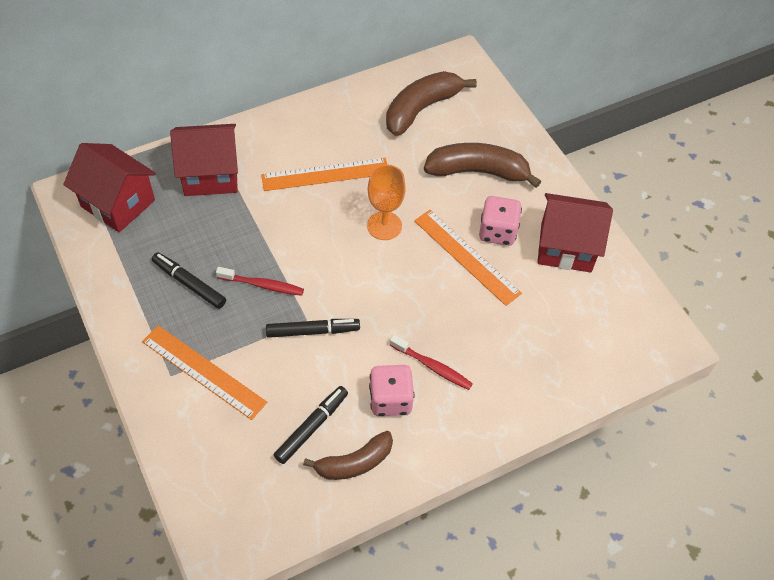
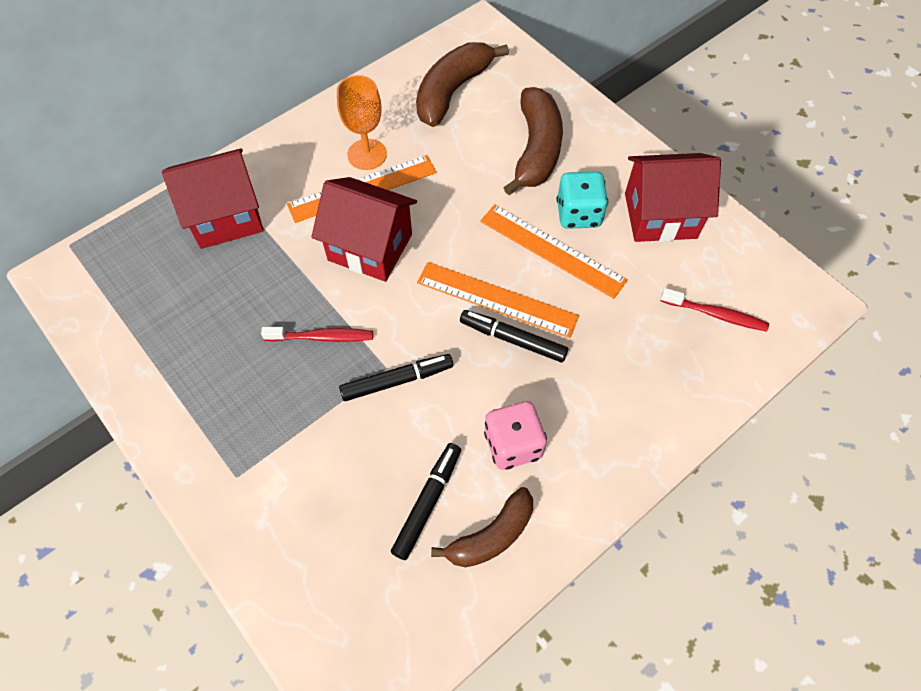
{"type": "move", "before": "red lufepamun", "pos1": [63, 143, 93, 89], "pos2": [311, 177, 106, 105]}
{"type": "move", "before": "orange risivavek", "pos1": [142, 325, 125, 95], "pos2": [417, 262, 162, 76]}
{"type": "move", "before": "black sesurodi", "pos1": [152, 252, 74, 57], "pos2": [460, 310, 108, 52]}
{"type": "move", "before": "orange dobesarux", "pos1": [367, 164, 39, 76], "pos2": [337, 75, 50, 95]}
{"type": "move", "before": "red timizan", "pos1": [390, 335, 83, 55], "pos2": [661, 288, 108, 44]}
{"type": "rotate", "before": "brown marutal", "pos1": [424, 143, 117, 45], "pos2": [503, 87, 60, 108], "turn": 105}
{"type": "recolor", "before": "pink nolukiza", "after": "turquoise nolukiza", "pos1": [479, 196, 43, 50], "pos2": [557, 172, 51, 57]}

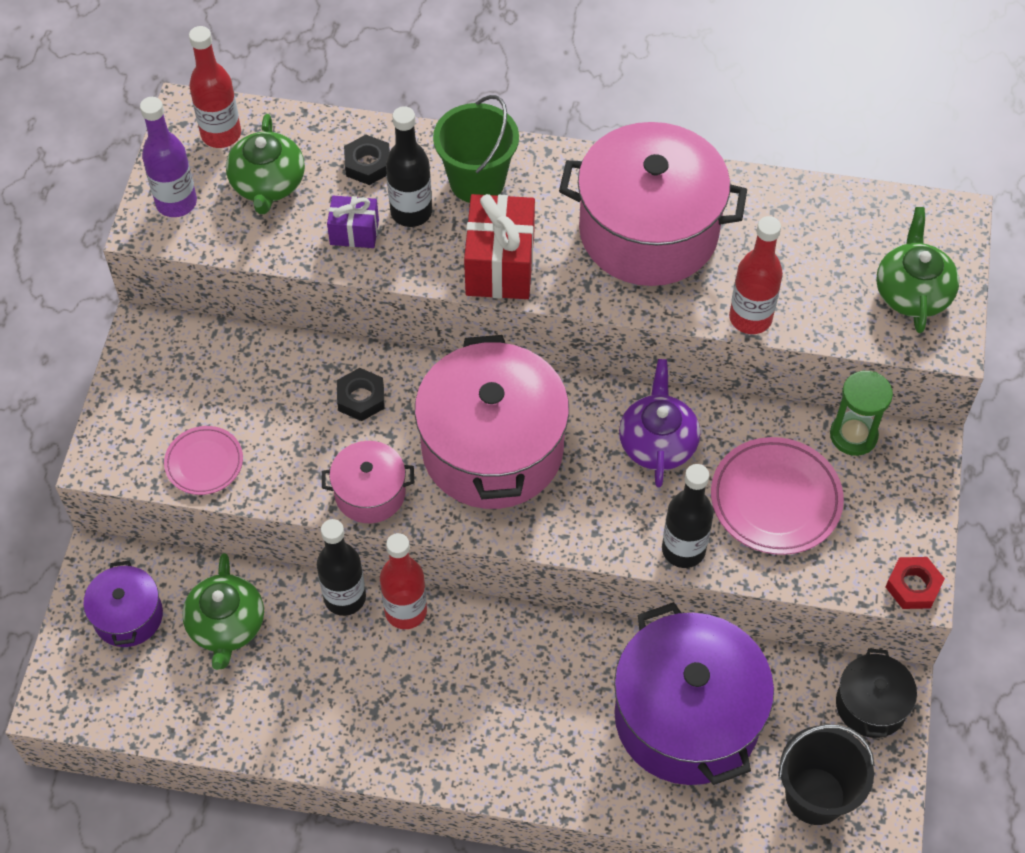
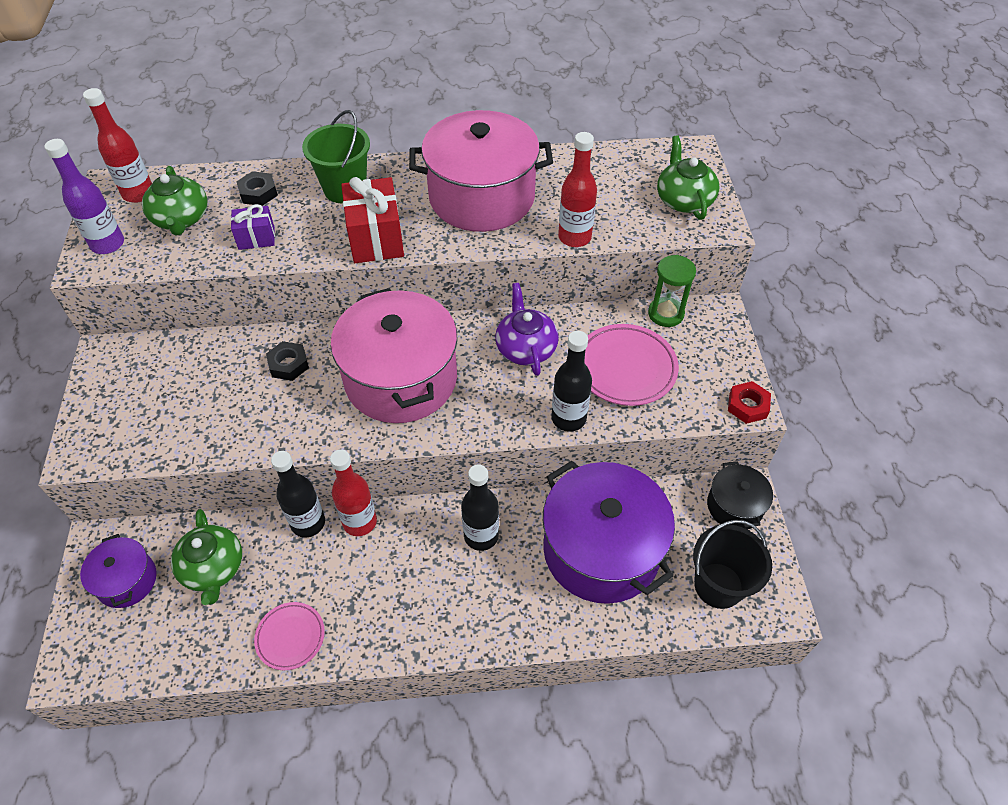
{"type": "move", "before": "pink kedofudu", "pos1": [164, 426, 79, 69], "pos2": [254, 602, 71, 68]}
{"type": "delete", "before": "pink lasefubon", "pos1": [322, 441, 92, 82]}
{"type": "move", "before": "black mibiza", "pos1": [386, 106, 46, 121], "pos2": [461, 465, 38, 86]}

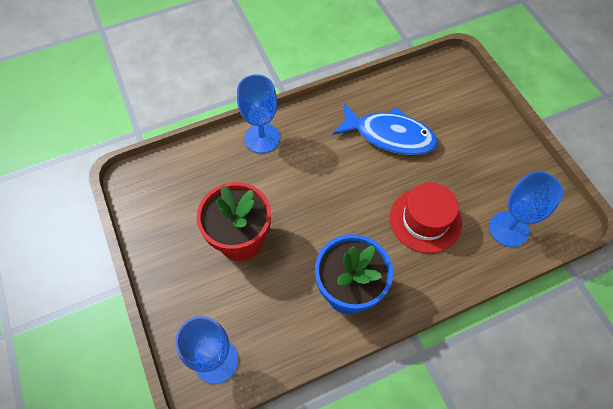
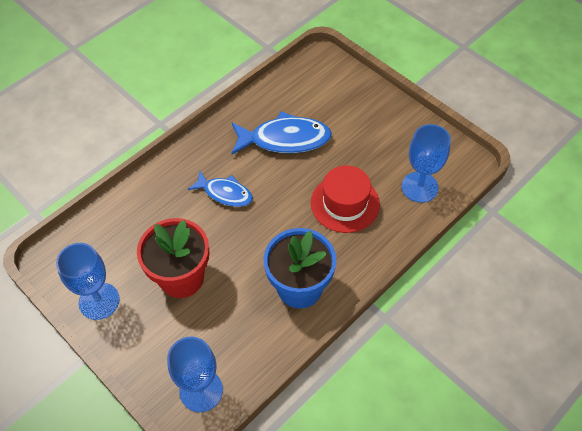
{"type": "move", "before": "blue dobesarux", "pos1": [237, 74, 43, 79], "pos2": [56, 243, 64, 77]}
{"type": "insert", "after": "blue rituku", "pos2": [188, 171, 65, 36]}

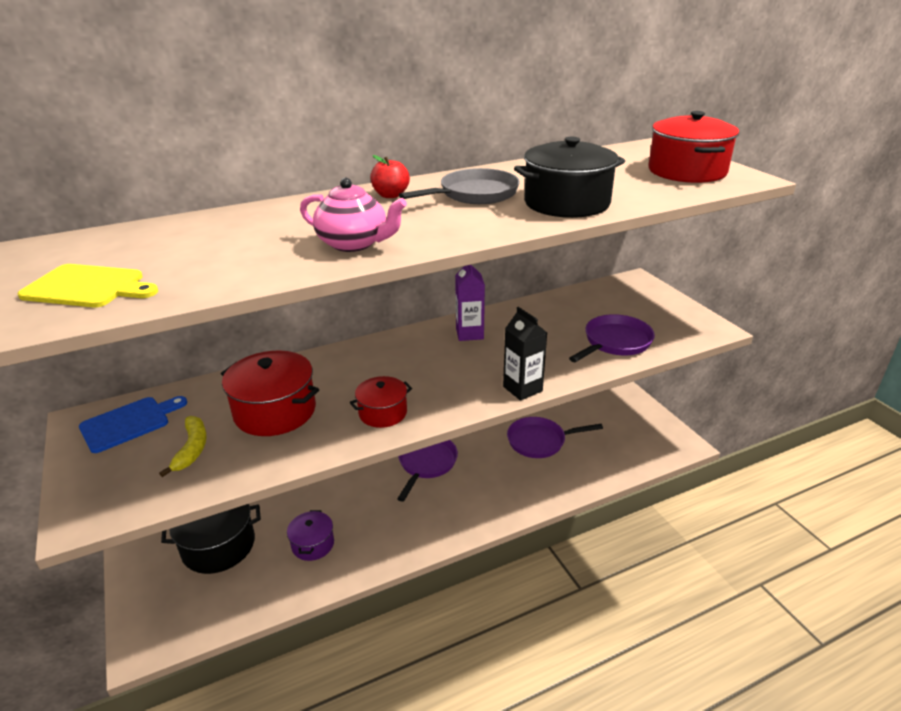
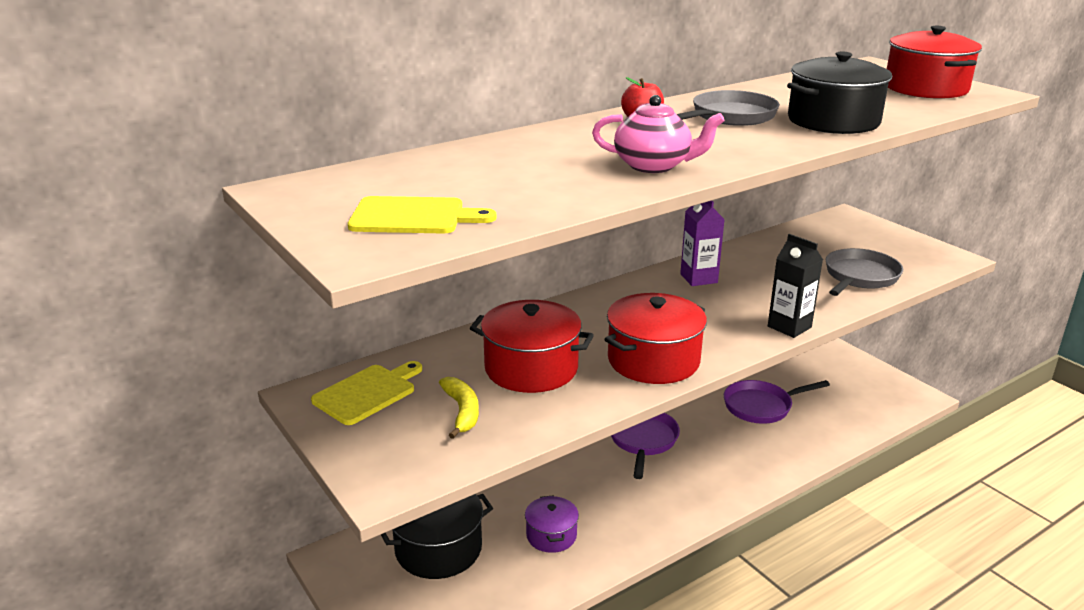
{"type": "recolor", "before": "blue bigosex", "after": "yellow bigosex", "pos1": [79, 396, 108, 57], "pos2": [311, 361, 111, 64]}
{"type": "resize", "before": "red lasefubon", "pos1": [350, 376, 62, 52], "pos2": [604, 293, 103, 91], "scale": 1.68}
{"type": "recolor", "before": "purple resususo", "after": "grey resususo", "pos1": [569, 314, 86, 48], "pos2": [826, 248, 77, 48]}

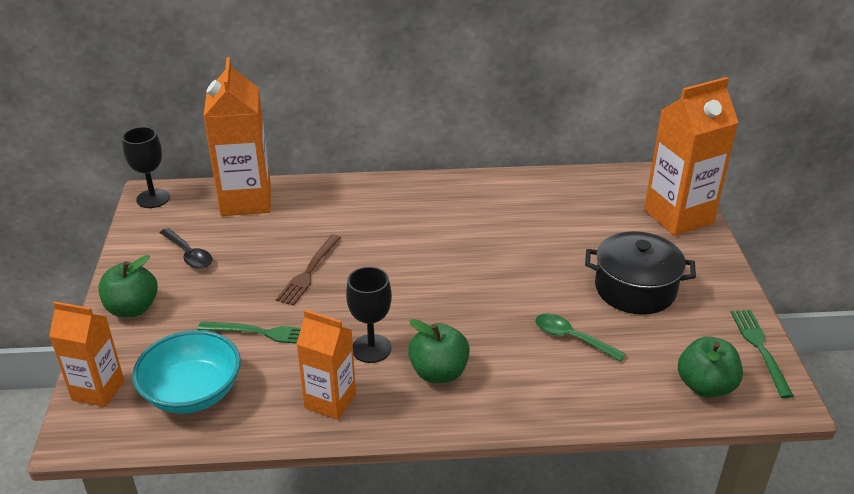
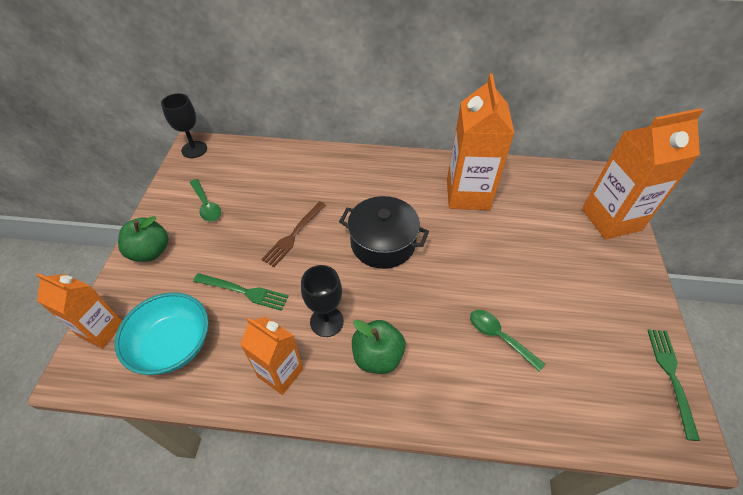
{"type": "recolor", "before": "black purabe", "after": "green purabe", "pos1": [160, 228, 52, 41], "pos2": [190, 179, 31, 43]}
{"type": "move", "before": "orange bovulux", "pos1": [203, 57, 68, 159], "pos2": [447, 74, 68, 136]}
{"type": "move", "before": "black lasefubon", "pos1": [585, 231, 111, 84], "pos2": [339, 196, 90, 73]}
{"type": "delete", "before": "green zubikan", "pos1": [678, 336, 65, 62]}

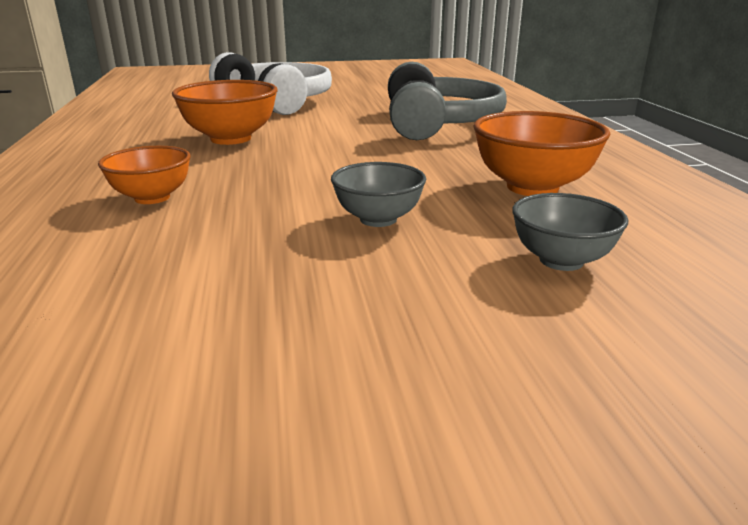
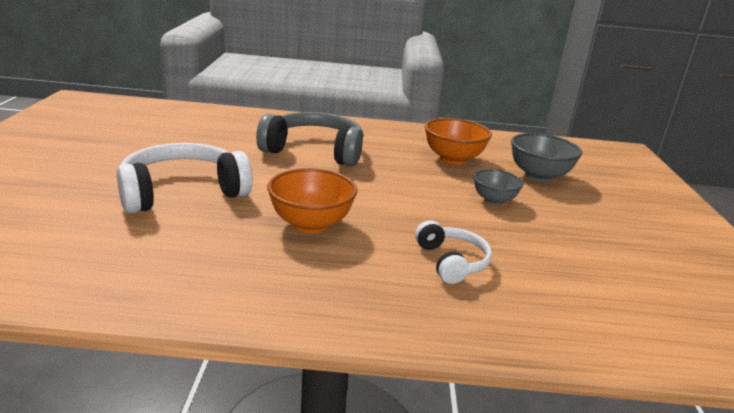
{"type": "replace", "before": "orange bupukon", "after": "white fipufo", "pos1": [98, 146, 92, 58], "pos2": [415, 220, 77, 64]}
{"type": "resize", "before": "grey bupukon", "pos1": [512, 193, 116, 78], "pos2": [511, 133, 71, 49], "scale": 1.56}

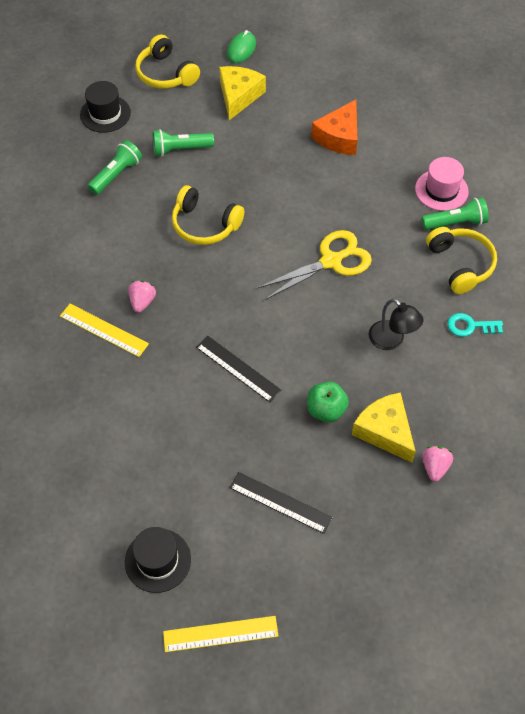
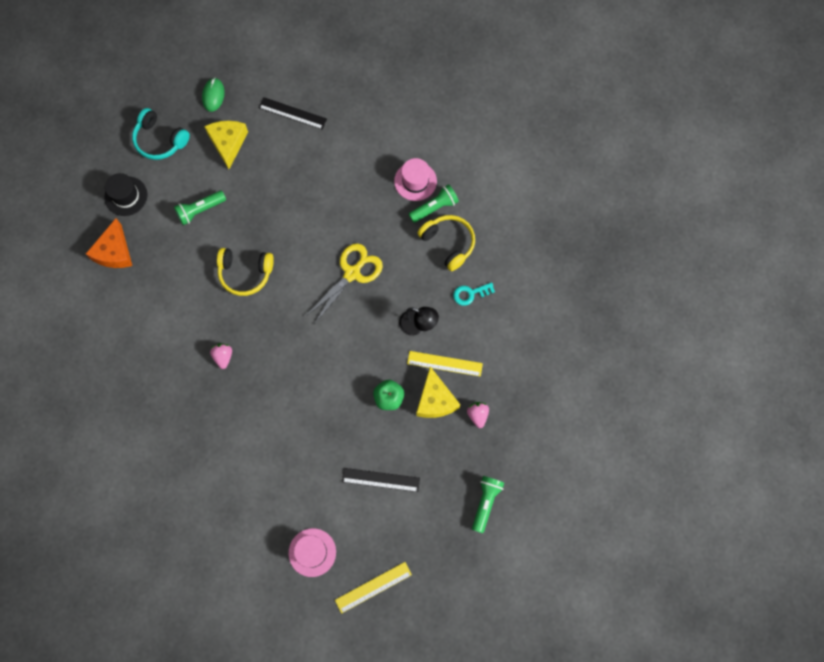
{"type": "move", "before": "yellow risivavek", "pos1": [60, 304, 89, 53], "pos2": [407, 351, 76, 26]}
{"type": "move", "before": "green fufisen", "pos1": [88, 140, 54, 55], "pos2": [472, 476, 32, 57]}
{"type": "recolor", "before": "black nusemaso", "after": "pink nusemaso", "pos1": [125, 527, 66, 66], "pos2": [288, 528, 48, 49]}
{"type": "recolor", "before": "yellow fipufo", "after": "turquoise fipufo", "pos1": [135, 34, 65, 55], "pos2": [132, 108, 58, 52]}
{"type": "move", "before": "black risivavek", "pos1": [196, 336, 86, 67], "pos2": [259, 97, 68, 32]}
{"type": "move", "before": "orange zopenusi", "pos1": [311, 100, 46, 55], "pos2": [86, 218, 46, 50]}
{"type": "rotate", "before": "yellow zopenusi", "pos1": [352, 392, 64, 71], "pos2": [416, 367, 44, 51], "turn": -135}

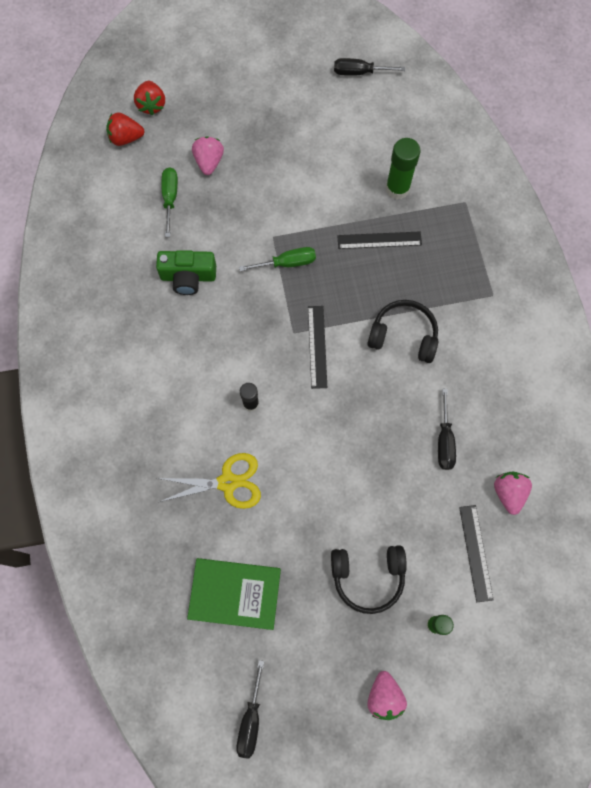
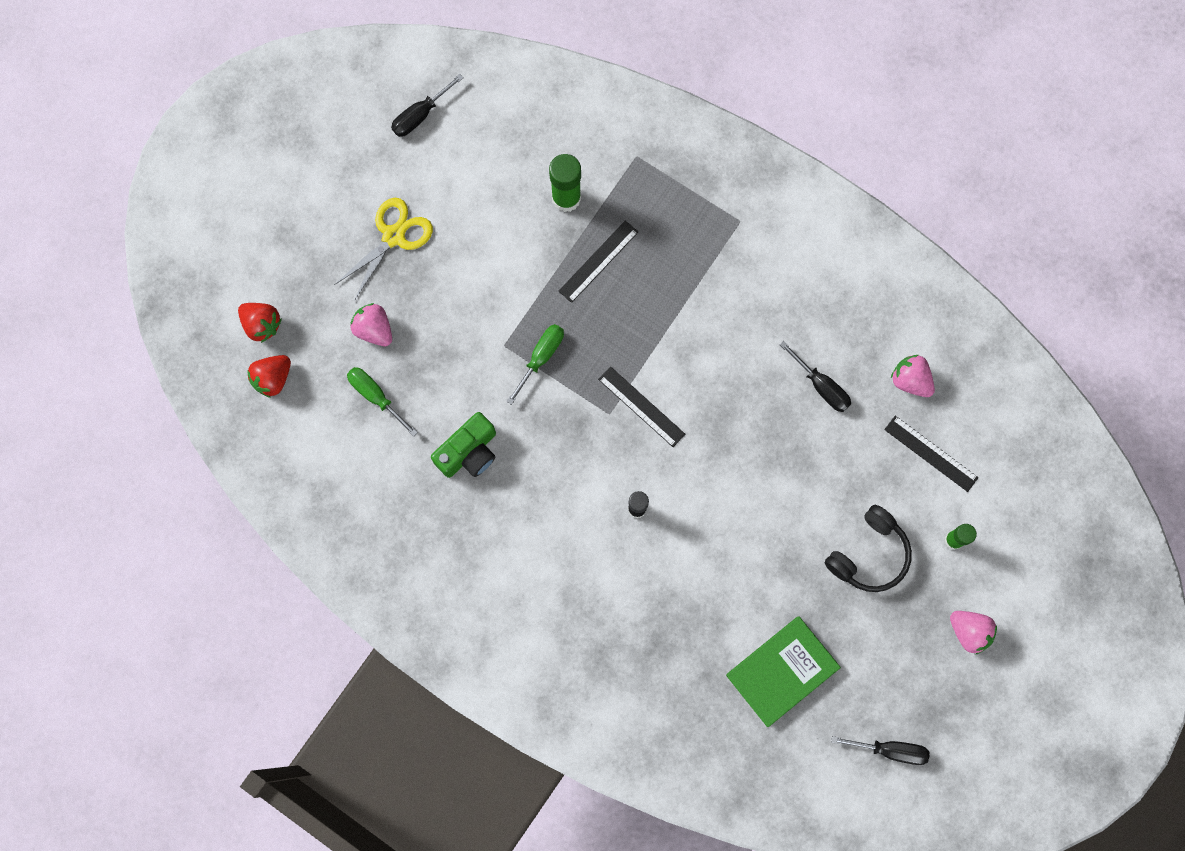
{"type": "move", "before": "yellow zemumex", "pos1": [157, 453, 104, 56], "pos2": [334, 198, 99, 103]}
{"type": "rotate", "before": "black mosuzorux", "pos1": [236, 660, 28, 99], "pos2": [831, 736, 98, 29], "turn": -45}
{"type": "delete", "before": "black fipufo", "pos1": [367, 300, 71, 63]}

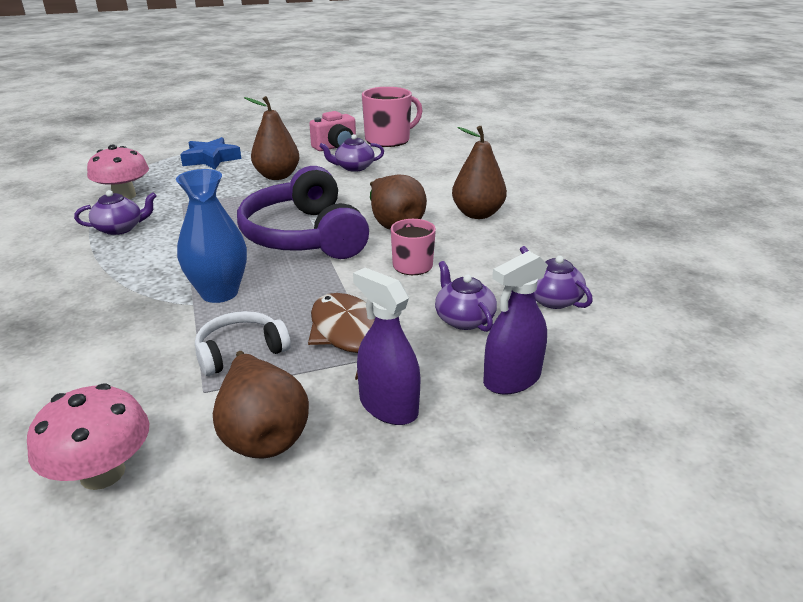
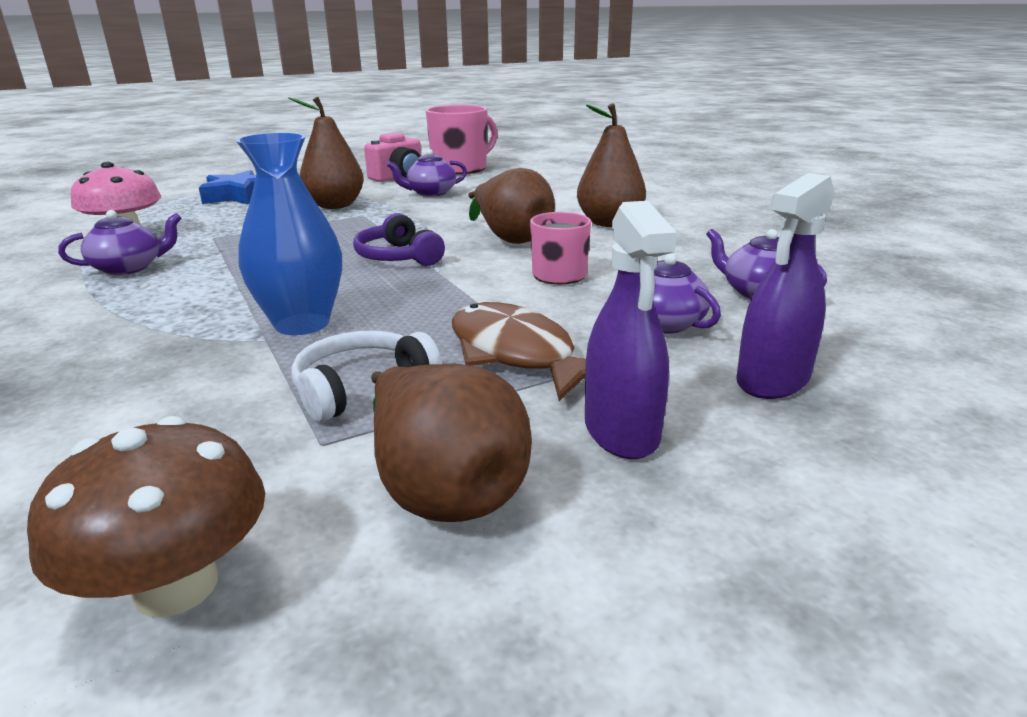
{"type": "recolor", "before": "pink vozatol", "after": "brown vozatol", "pos1": [27, 384, 122, 106], "pos2": [27, 416, 238, 201]}
{"type": "resize", "before": "purple fipufo", "pos1": [237, 166, 132, 93], "pos2": [353, 213, 92, 53], "scale": 0.5}
{"type": "rotate", "before": "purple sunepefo", "pos1": [353, 268, 67, 157], "pos2": [585, 201, 92, 258], "turn": -135}

